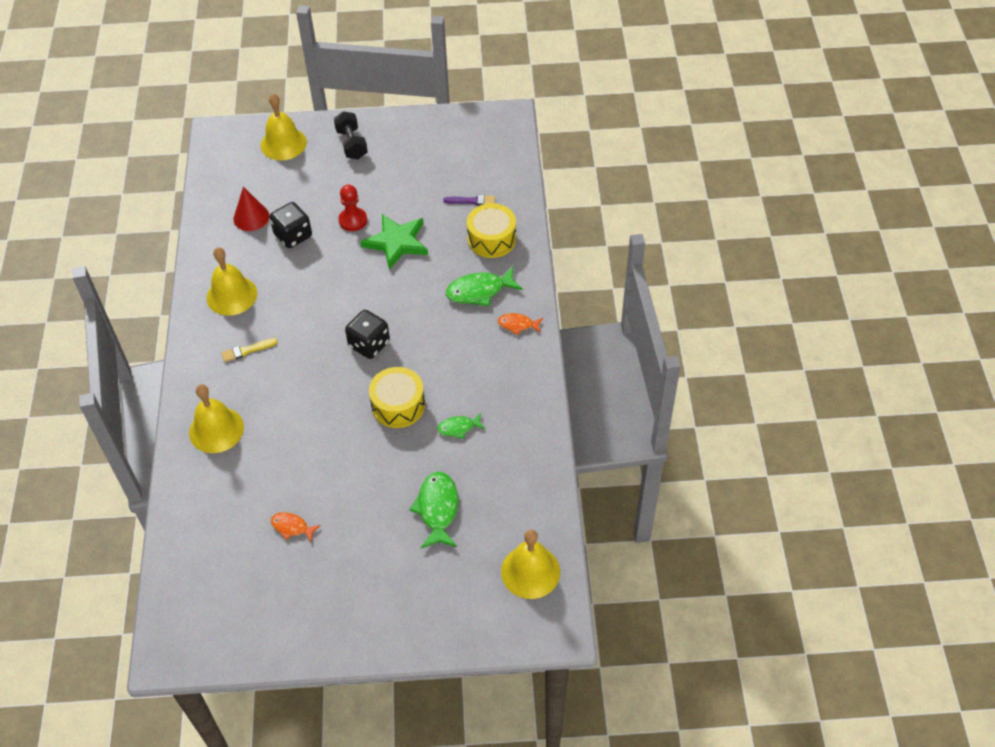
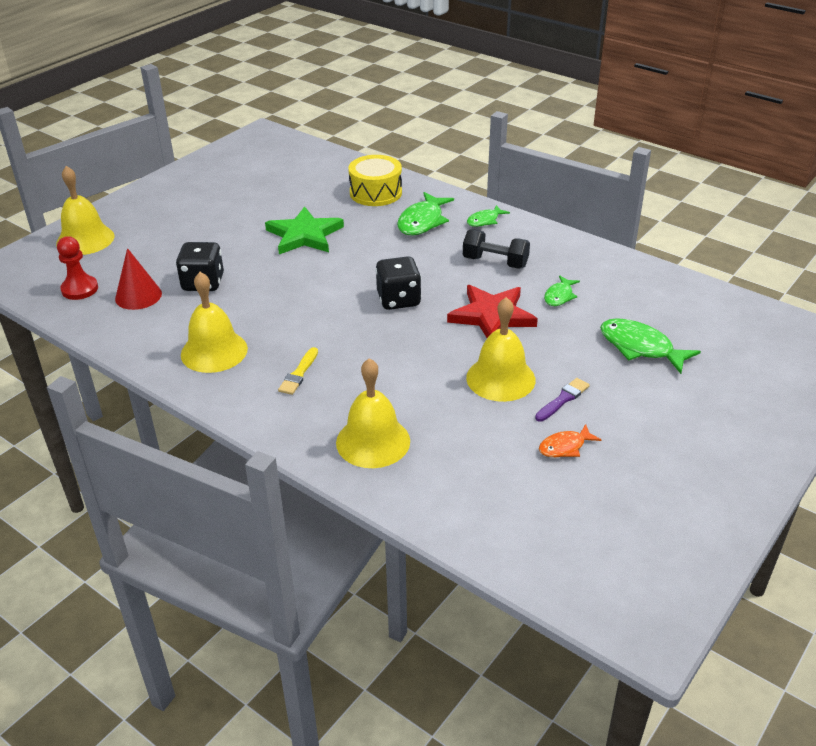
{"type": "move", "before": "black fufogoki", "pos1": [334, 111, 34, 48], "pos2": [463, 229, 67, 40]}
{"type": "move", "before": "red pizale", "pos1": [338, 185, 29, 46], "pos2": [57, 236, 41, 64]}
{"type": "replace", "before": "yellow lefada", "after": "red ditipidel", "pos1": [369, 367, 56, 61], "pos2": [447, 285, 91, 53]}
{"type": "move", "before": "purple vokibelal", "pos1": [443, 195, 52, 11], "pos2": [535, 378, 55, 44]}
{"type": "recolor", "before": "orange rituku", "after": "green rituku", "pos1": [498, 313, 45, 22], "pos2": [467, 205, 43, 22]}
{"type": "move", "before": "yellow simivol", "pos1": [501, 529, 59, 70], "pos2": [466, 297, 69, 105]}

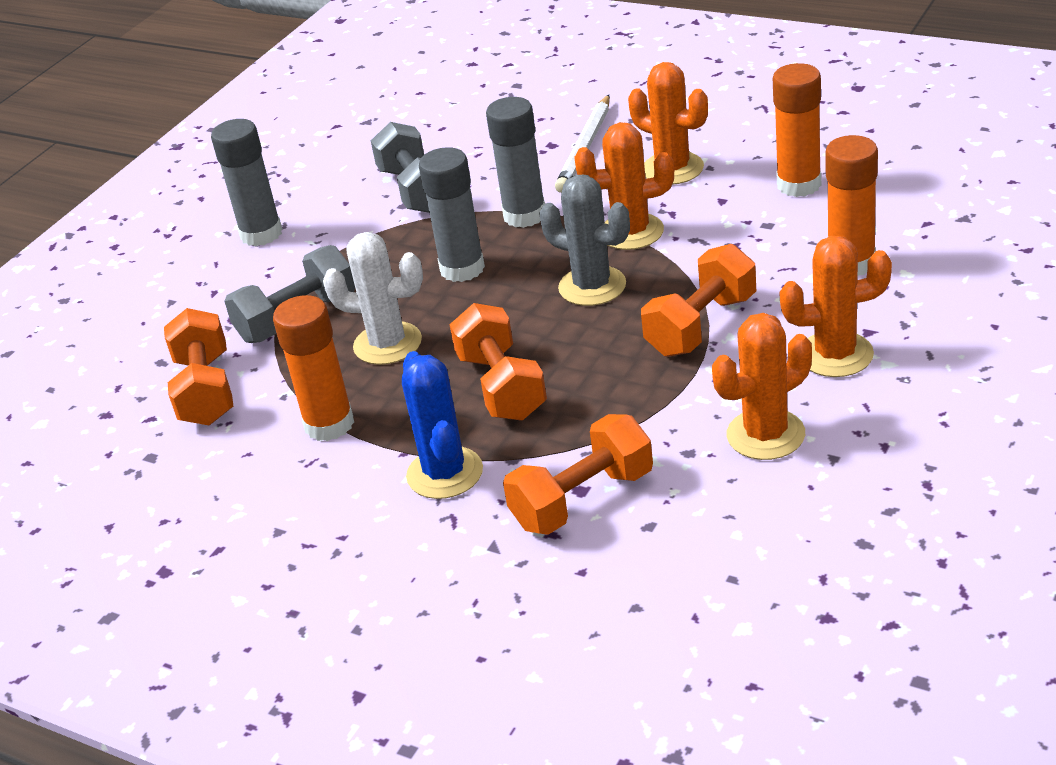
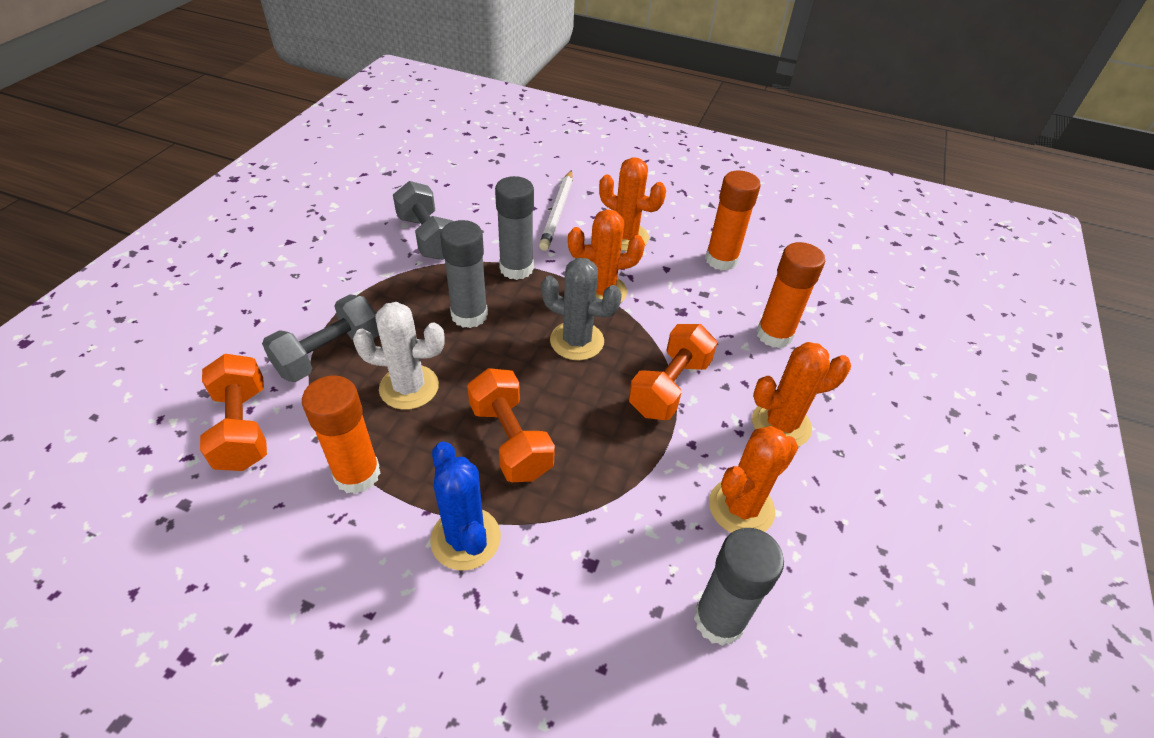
{"type": "move", "before": "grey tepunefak", "pos1": [211, 119, 71, 127], "pos2": [694, 528, 90, 118]}
{"type": "delete", "before": "orange fufogoki", "pos1": [503, 414, 150, 121]}

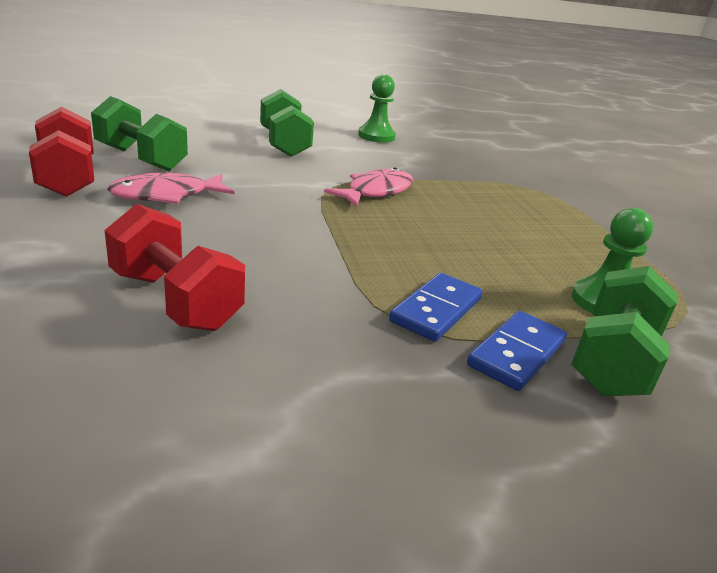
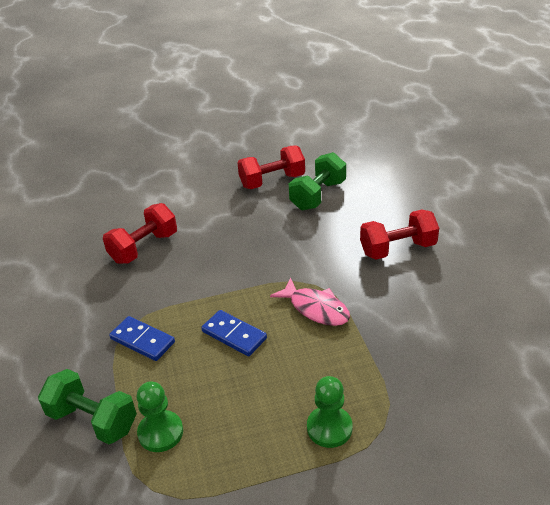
{"type": "delete", "before": "pink rituku", "pos1": [107, 173, 128, 31]}
{"type": "recolor", "before": "green fufogoki", "after": "red fufogoki", "pos1": [260, 89, 54, 68], "pos2": [360, 210, 79, 50]}
{"type": "move", "before": "green pizale", "pos1": [358, 74, 38, 69], "pos2": [307, 376, 45, 72]}
{"type": "move", "before": "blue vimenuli", "pos1": [467, 311, 100, 80], "pos2": [201, 310, 66, 46]}

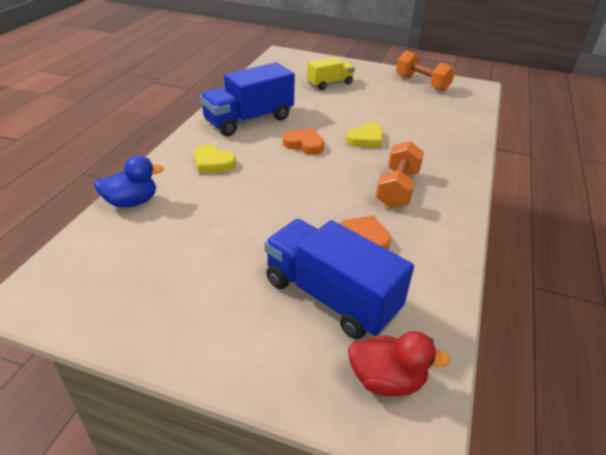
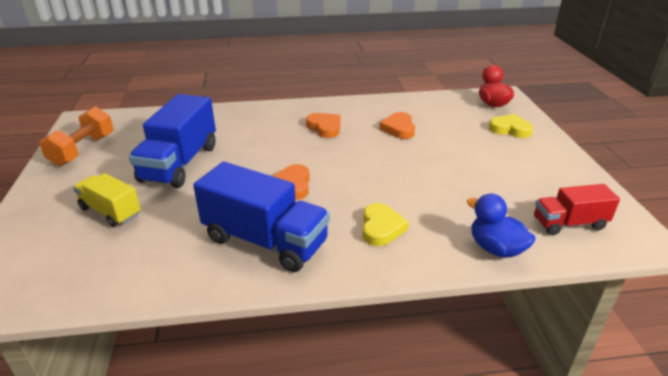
{"type": "move", "before": "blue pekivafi", "pos1": [264, 219, 150, 120], "pos2": [129, 94, 87, 94]}
{"type": "move", "before": "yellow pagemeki", "pos1": [346, 122, 37, 26], "pos2": [489, 114, 44, 24]}
{"type": "replace", "before": "orange fufogoki", "after": "orange pagemeki", "pos1": [376, 141, 48, 67], "pos2": [306, 113, 35, 25]}
{"type": "insert", "after": "red pekivafi", "pos2": [534, 184, 86, 51]}

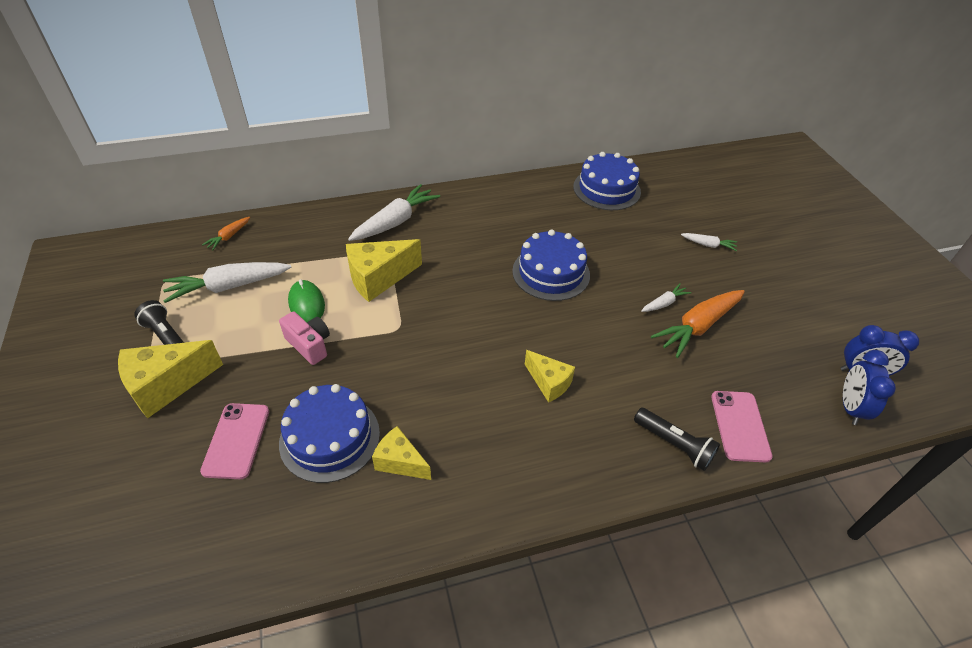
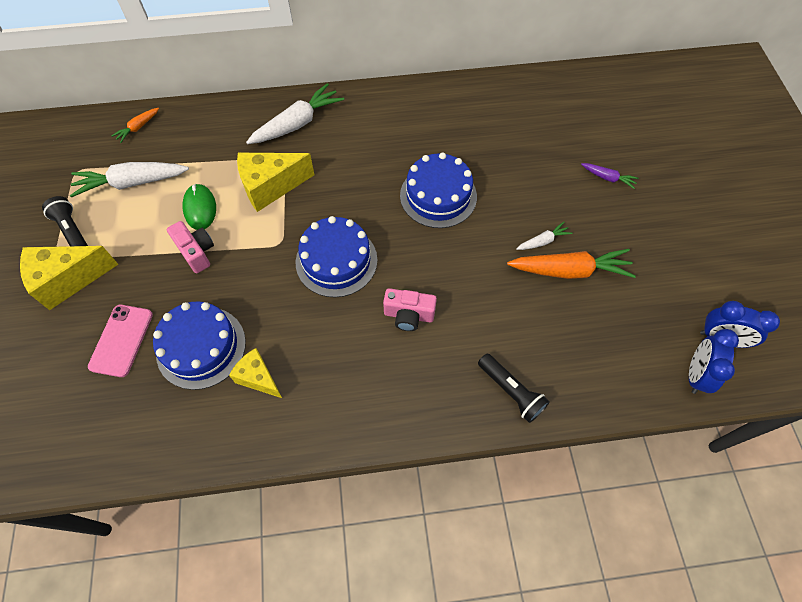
{"type": "replace", "before": "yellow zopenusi", "after": "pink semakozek", "pos1": [525, 350, 50, 53], "pos2": [383, 288, 54, 43]}
{"type": "move", "before": "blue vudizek", "pos1": [573, 152, 68, 58], "pos2": [296, 216, 82, 81]}
{"type": "rotate", "before": "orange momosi", "pos1": [651, 290, 94, 68], "pos2": [507, 249, 129, 30], "turn": -150}
{"type": "recolor", "before": "white momosi", "after": "purple momosi", "pos1": [681, 233, 56, 18], "pos2": [581, 163, 57, 26]}
{"type": "delete", "before": "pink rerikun", "pos1": [711, 391, 62, 71]}

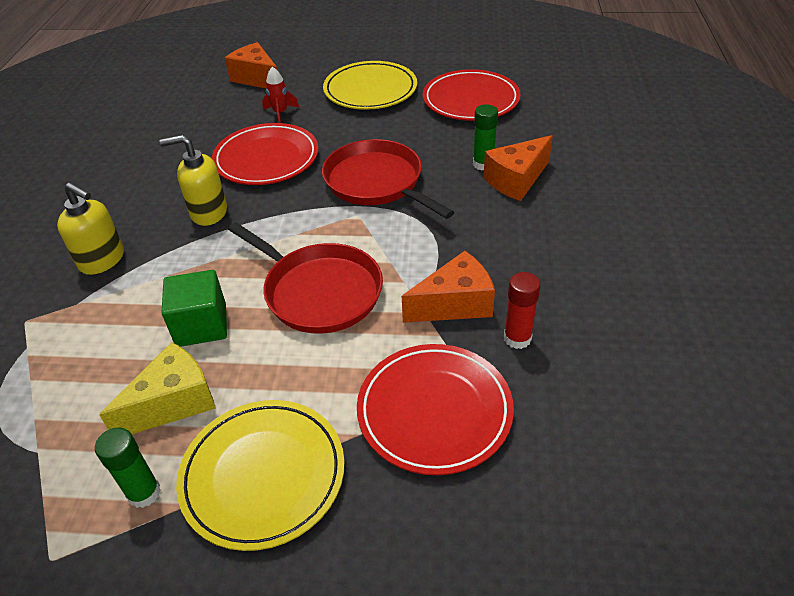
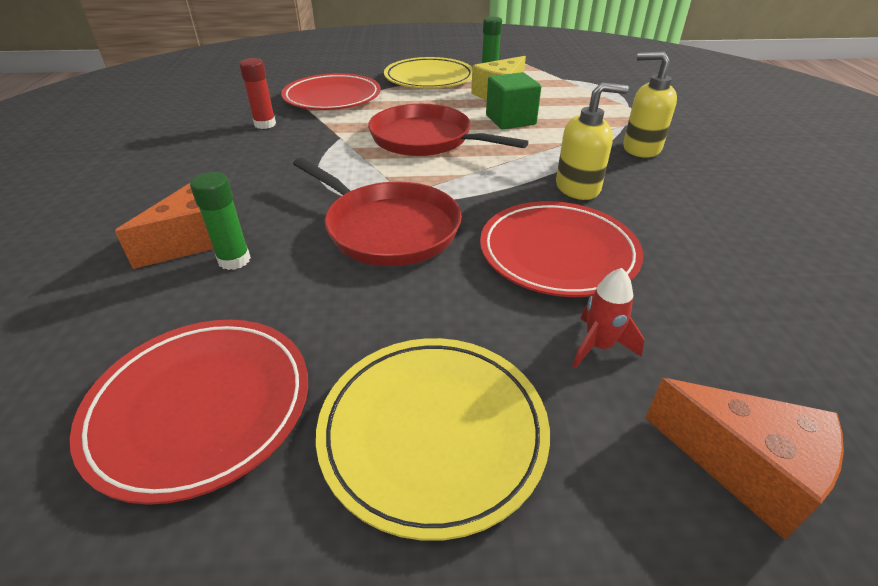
{"type": "delete", "before": "orange zopenusi", "pos1": [402, 251, 93, 72]}

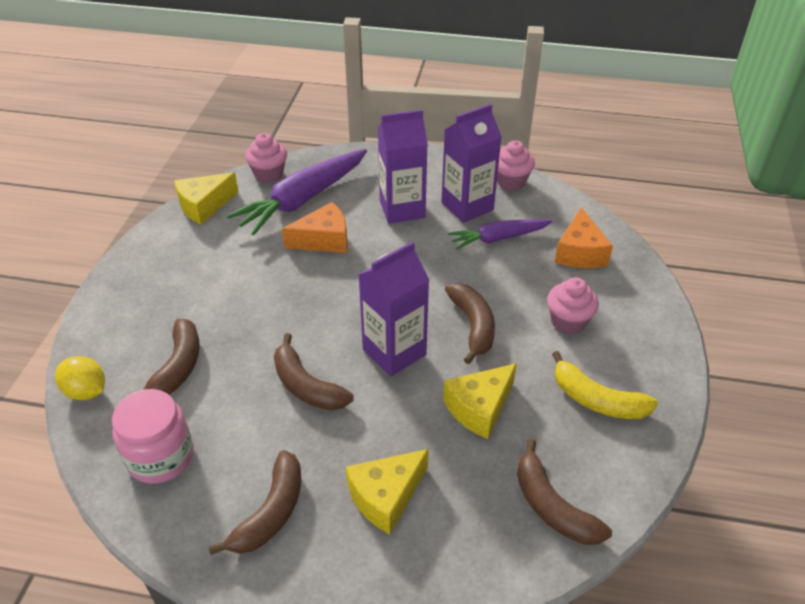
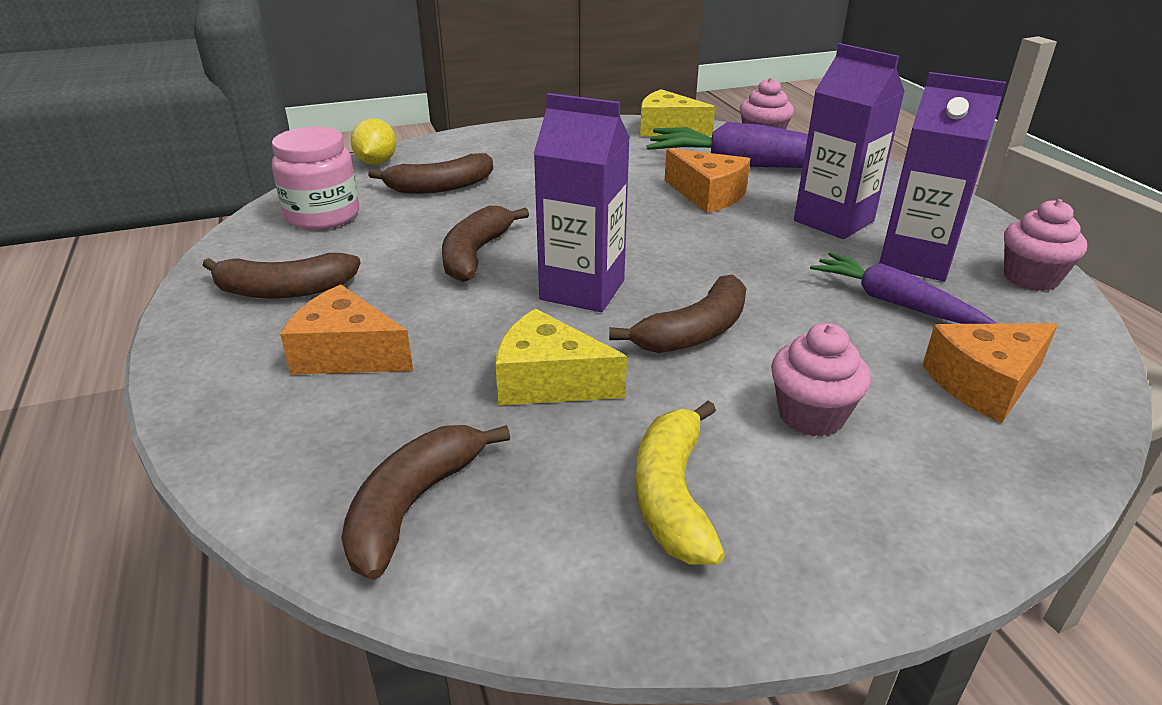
{"type": "recolor", "before": "yellow zopenusi", "after": "orange zopenusi", "pos1": [346, 449, 83, 86], "pos2": [280, 284, 133, 91]}

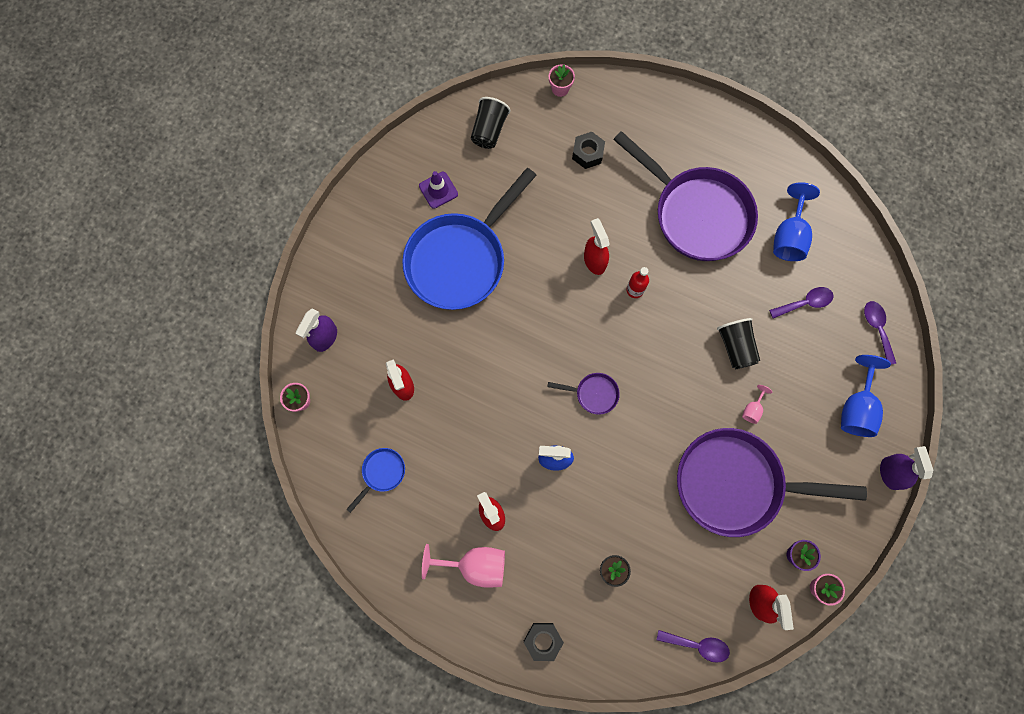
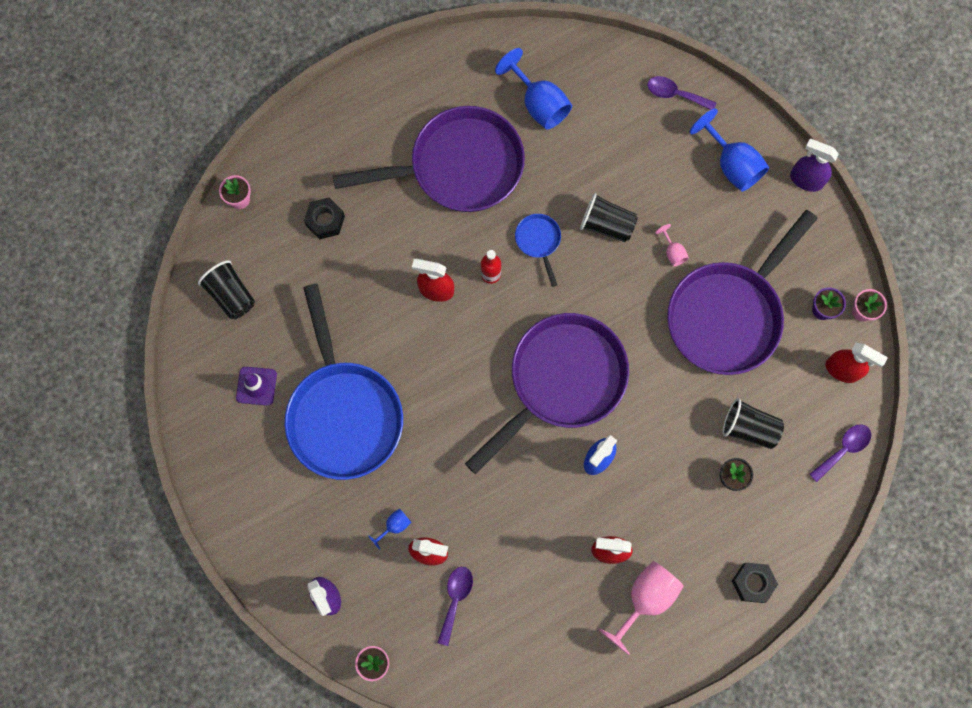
{"type": "move", "before": "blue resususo", "pos1": [346, 448, 59, 65], "pos2": [515, 214, 46, 73]}
{"type": "resize", "before": "purple resususo", "pos1": [547, 373, 73, 42], "pos2": [465, 313, 164, 161], "scale": 2.46}
{"type": "move", "before": "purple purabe", "pos1": [769, 287, 65, 31], "pos2": [437, 567, 36, 79]}
{"type": "insert", "after": "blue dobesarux", "pos2": [368, 508, 43, 41]}
{"type": "insert", "after": "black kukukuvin", "pos2": [722, 398, 62, 51]}

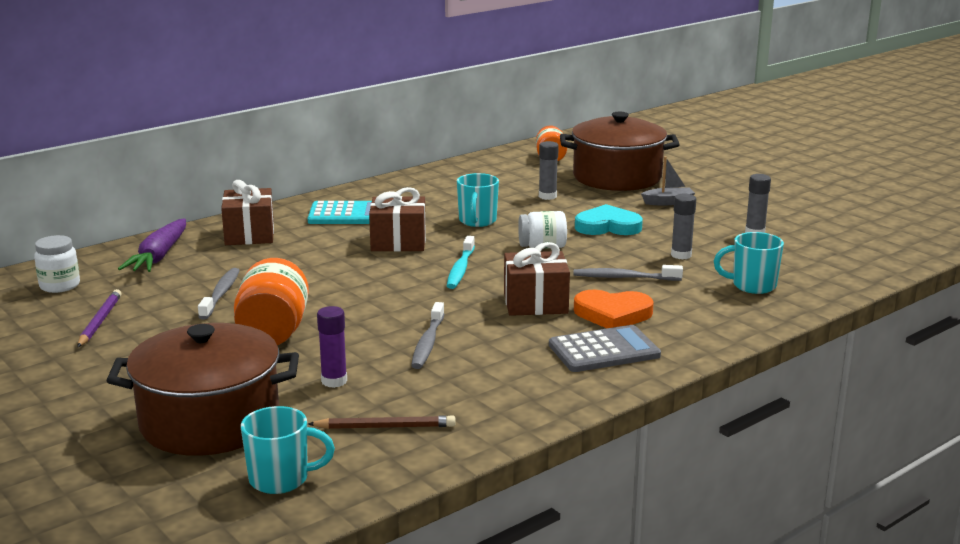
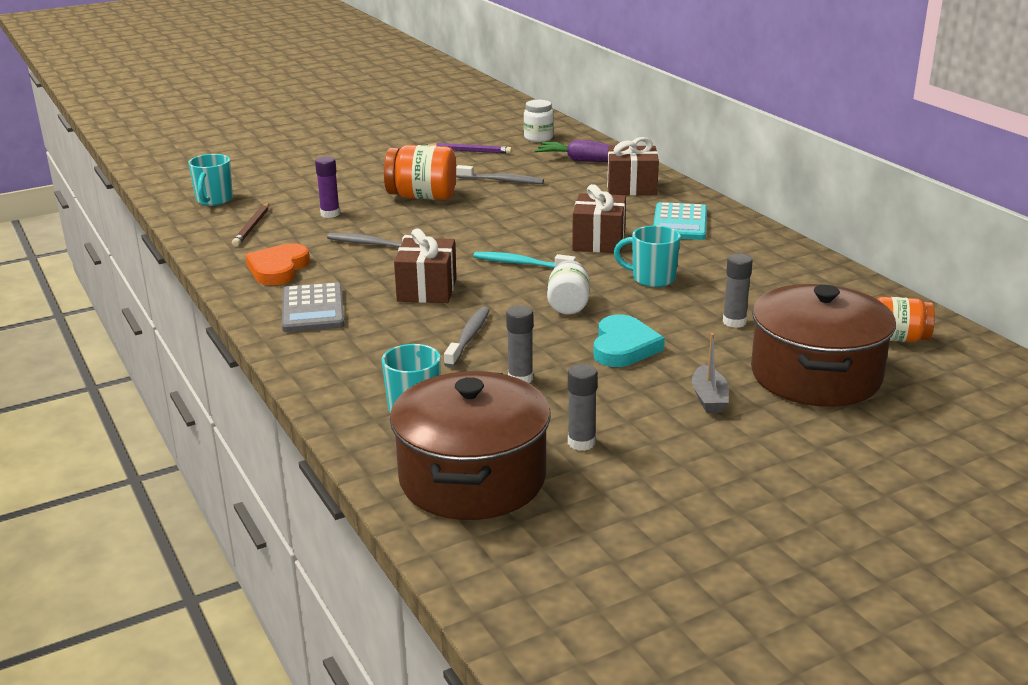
{"type": "move", "before": "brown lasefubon", "pos1": [106, 323, 193, 133], "pos2": [390, 371, 161, 149]}
{"type": "move", "before": "orange pagemeki", "pos1": [574, 290, 80, 38], "pos2": [246, 243, 64, 42]}

